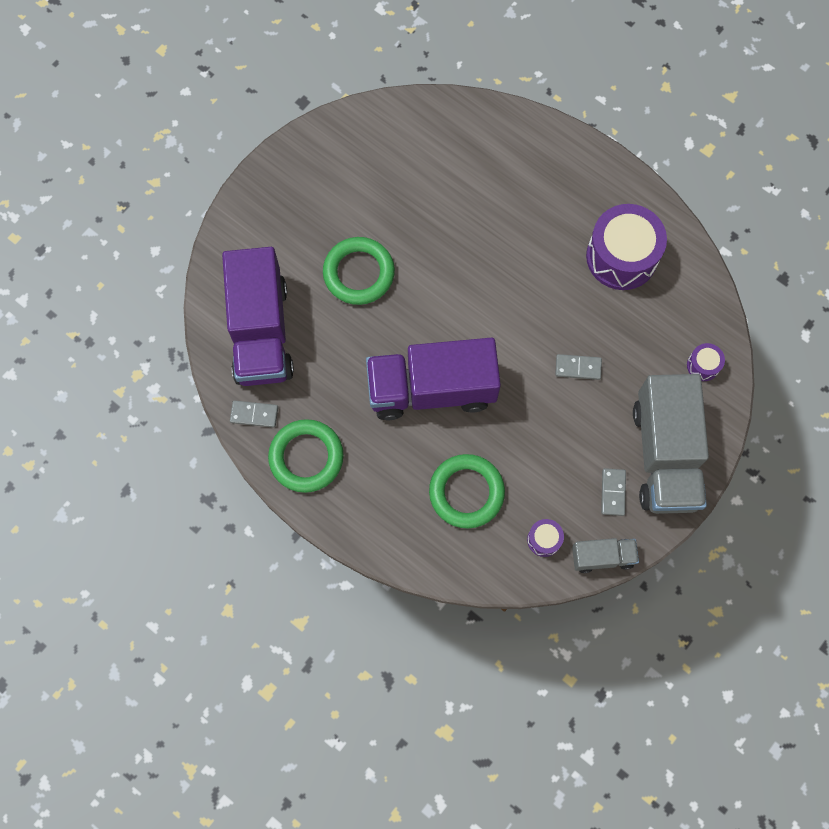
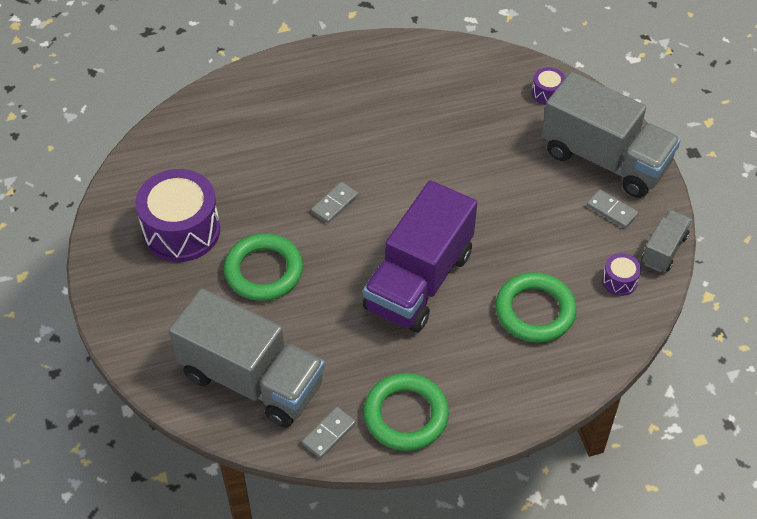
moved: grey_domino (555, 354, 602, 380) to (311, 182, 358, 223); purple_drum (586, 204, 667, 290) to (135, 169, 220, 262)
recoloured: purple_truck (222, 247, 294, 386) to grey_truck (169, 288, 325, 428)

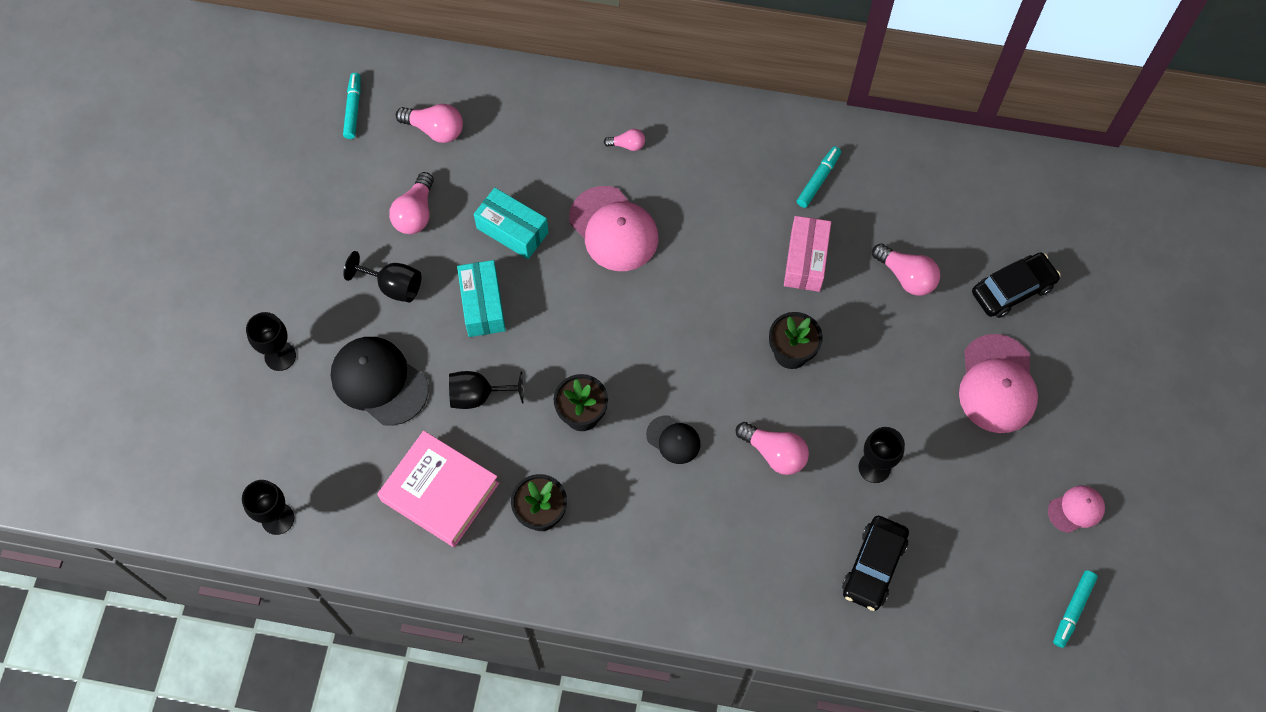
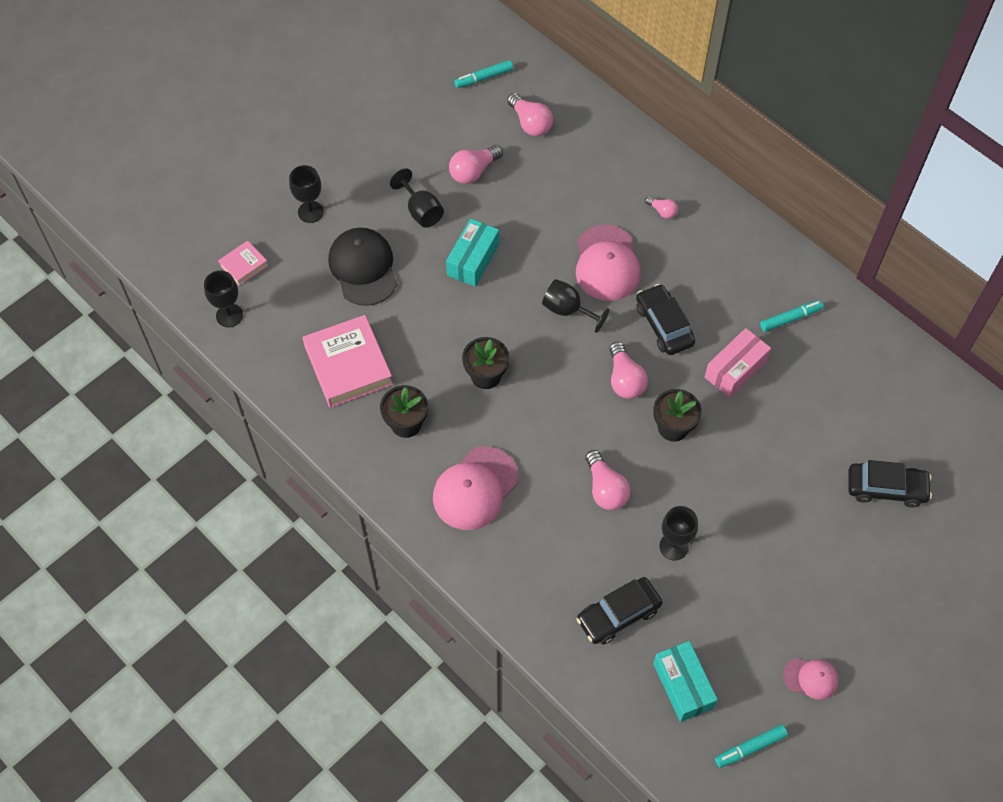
removed: black_cap (646, 415, 700, 464)
added: pink_book (218, 241, 268, 286); black_car (636, 284, 695, 355)
moved: black_goblet (449, 371, 523, 409) to (542, 279, 610, 333); turquoise_box (474, 188, 549, 259) to (653, 641, 718, 722); pink_light_bulb (872, 243, 940, 296) to (609, 342, 648, 399); pink_cap (959, 334, 1038, 433) to (433, 447, 519, 530)
turned: turquoise_marker (343, 73, 361, 139) = (454, 60, 513, 88) 150 degrees counterclockwise

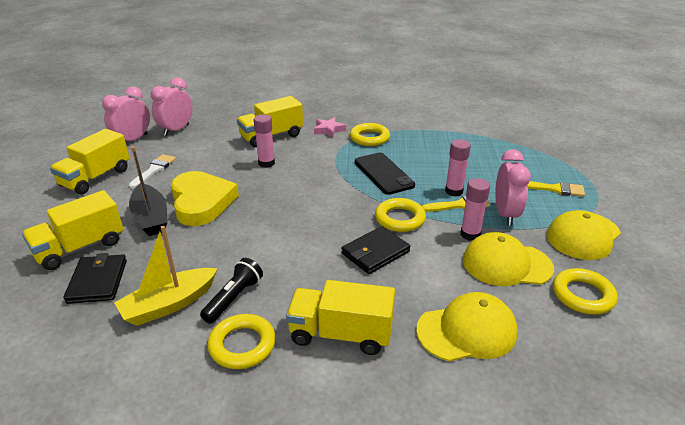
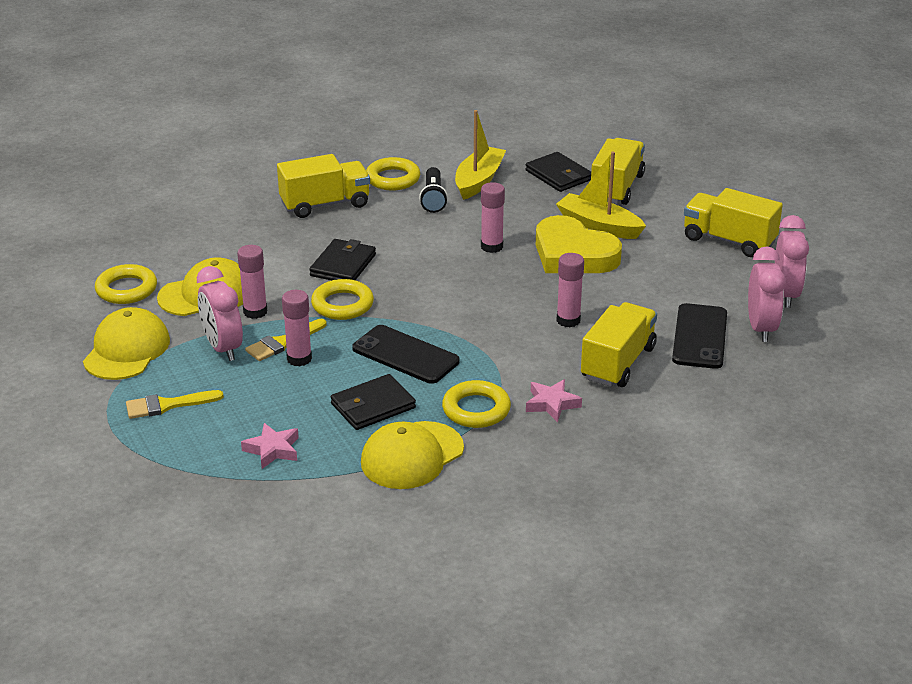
removed: white_brush (129, 154, 176, 189)
added: pink_star (241, 423, 299, 469); black_wallet (331, 374, 416, 430); pink_glue_stick (481, 182, 505, 253); black_phone (672, 303, 727, 369)
moved: yellow_cap (416, 292, 518, 361) to (361, 421, 464, 489)
recoloured: black_boat (129, 147, 167, 236) to yellow_boat (556, 152, 646, 239)
turned: yellow_truck (50, 129, 130, 195) = (684, 188, 783, 257) 60 degrees counterclockwise

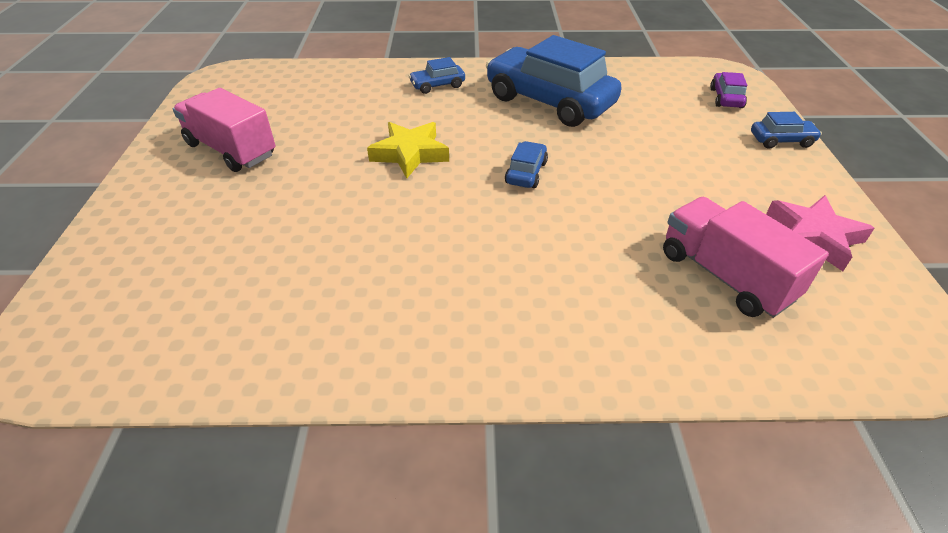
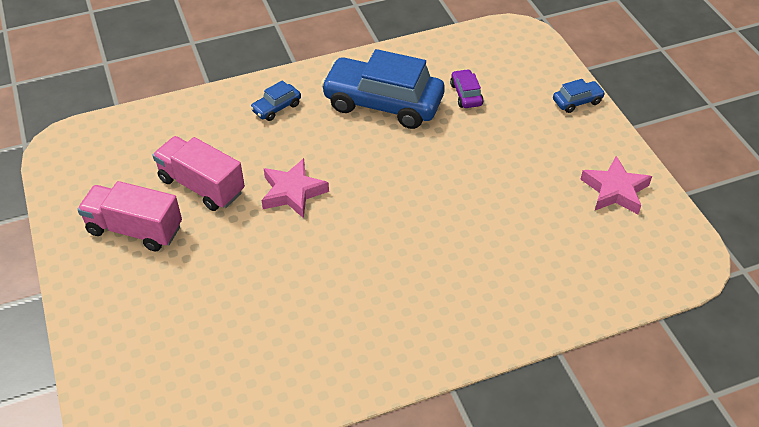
removed: blue_car (505, 141, 548, 188)
moved: pink_truck (663, 197, 829, 318) to (153, 136, 245, 211); purple_car (710, 72, 748, 108) to (450, 69, 484, 108)
recoloured: yellow_star (367, 122, 449, 178) to pink_star (262, 158, 329, 218)

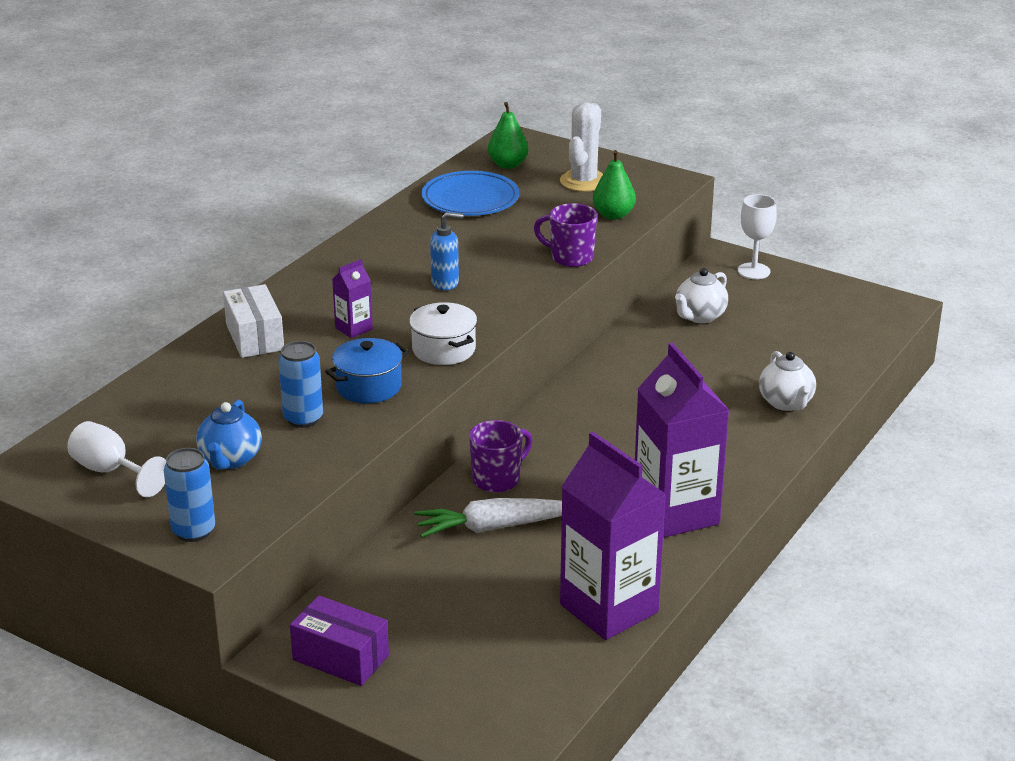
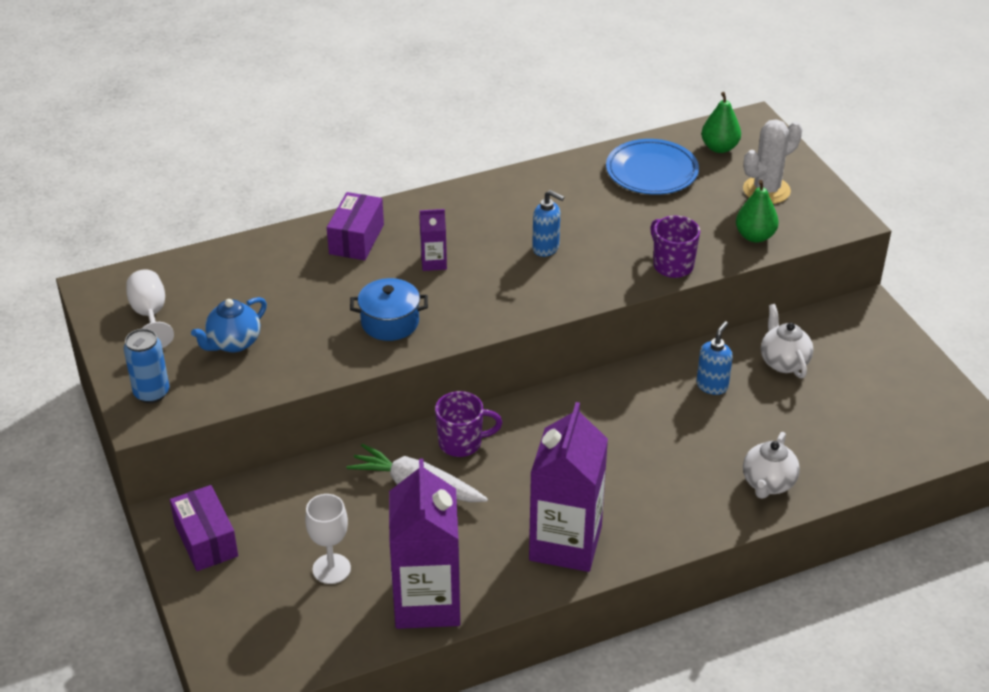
removed: blue_can (278, 341, 323, 428); white_pot (409, 302, 477, 365)
added: blue_soap_dispenser (697, 321, 733, 395)
moved: white_goblet (738, 194, 777, 279) to (305, 494, 351, 584)
recoloured: white_box (223, 284, 284, 358) to purple_box (327, 192, 384, 260)
turned: white_teapot (675, 268, 728, 323) = (761, 304, 813, 378) 90 degrees clockwise

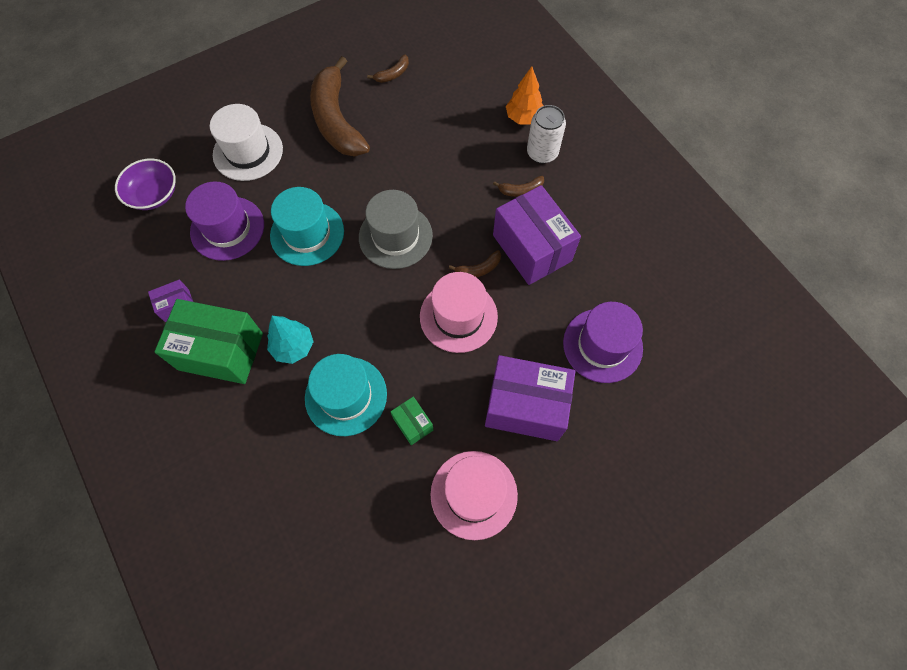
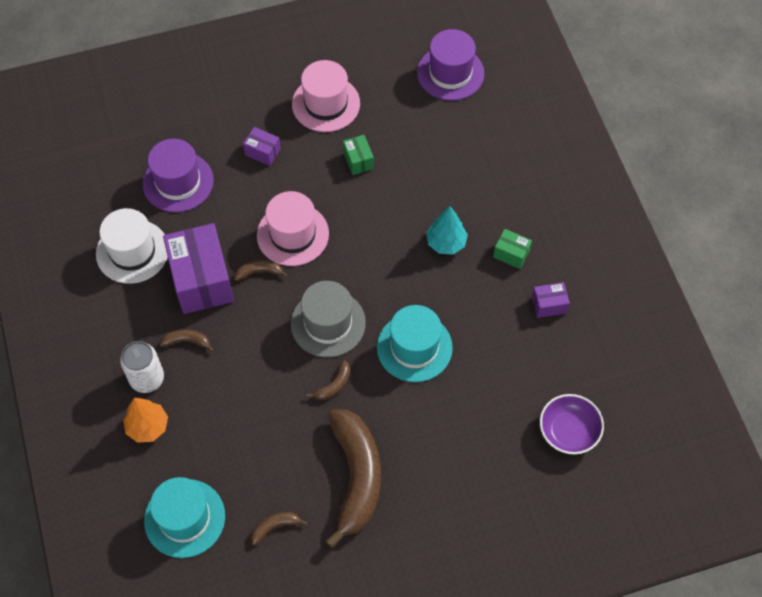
added: brown_banana (306, 360, 350, 400)
moved: purple_hat (185, 181, 264, 261) to (417, 29, 484, 101); white_hat (210, 104, 283, 181) to (96, 208, 168, 284); turquoise_hat (305, 354, 387, 436) to (144, 477, 225, 558)
resized: green_box (154, 299, 263, 384) = (493, 229, 532, 269) x0.46; purple_box (485, 355, 575, 441) = (243, 127, 281, 166) x0.46

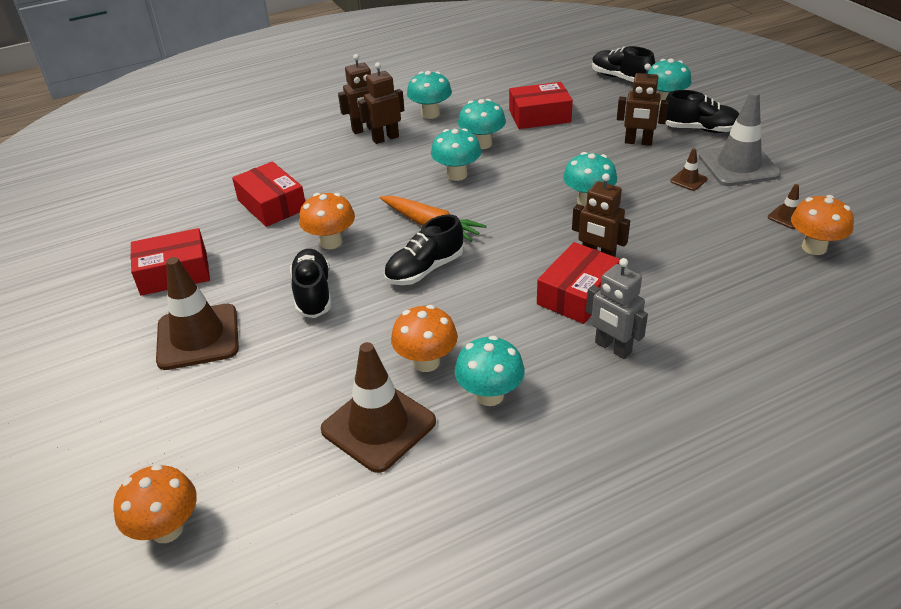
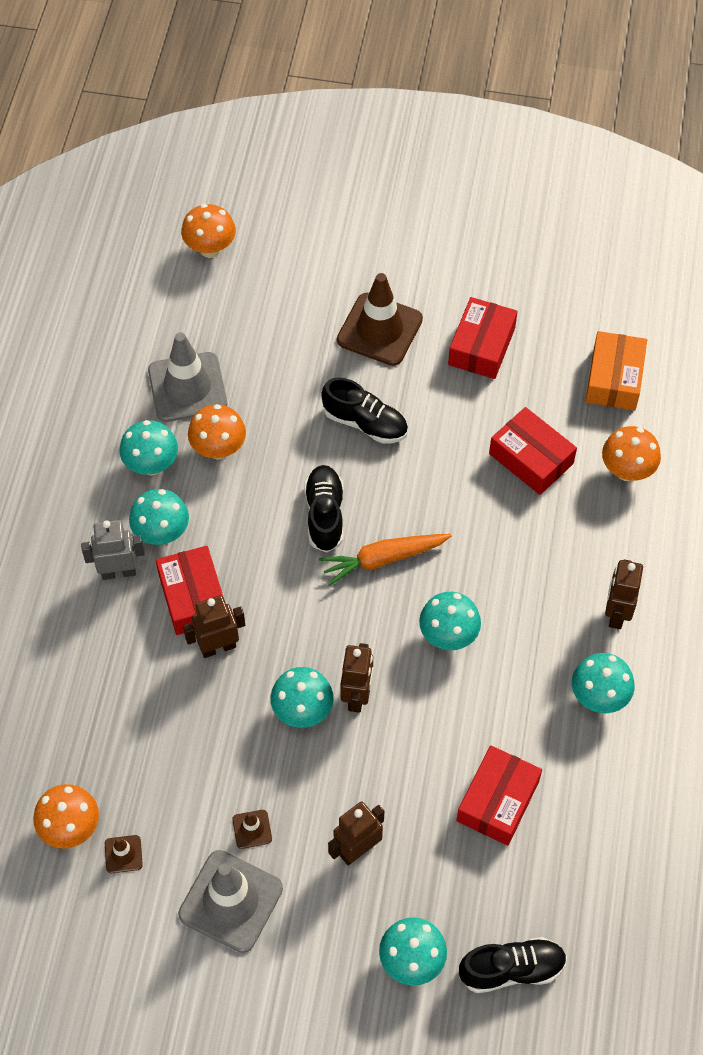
removed: black_shoe (665, 90, 739, 133)
added: orange_box (585, 331, 647, 410)
moved: orange_mushroom (299, 193, 355, 249) to (602, 426, 661, 481); brown_robot (358, 62, 404, 144) to (340, 643, 373, 713); turquoise_mushroom (458, 99, 506, 149) to (129, 489, 189, 545)
recoloured: brown_traffic_cone (321, 342, 436, 473) to grey_traffic_cone (148, 332, 227, 422)
turned: red_box (232, 161, 305, 227) = (489, 407, 577, 495) 45 degrees clockwise

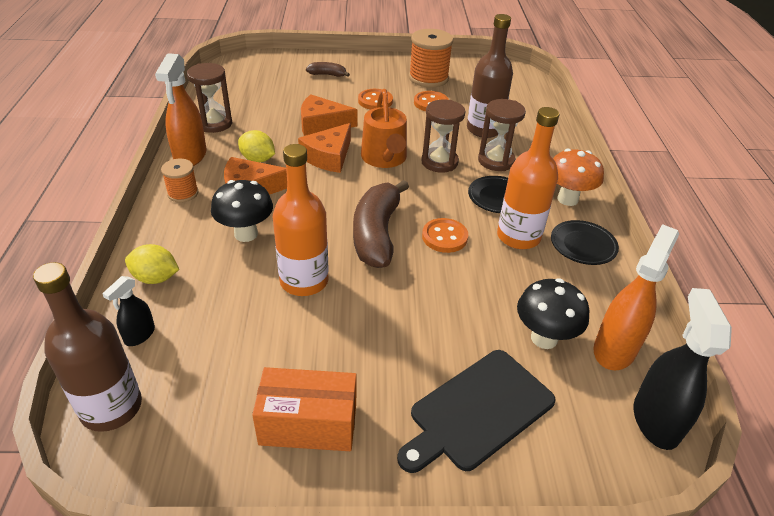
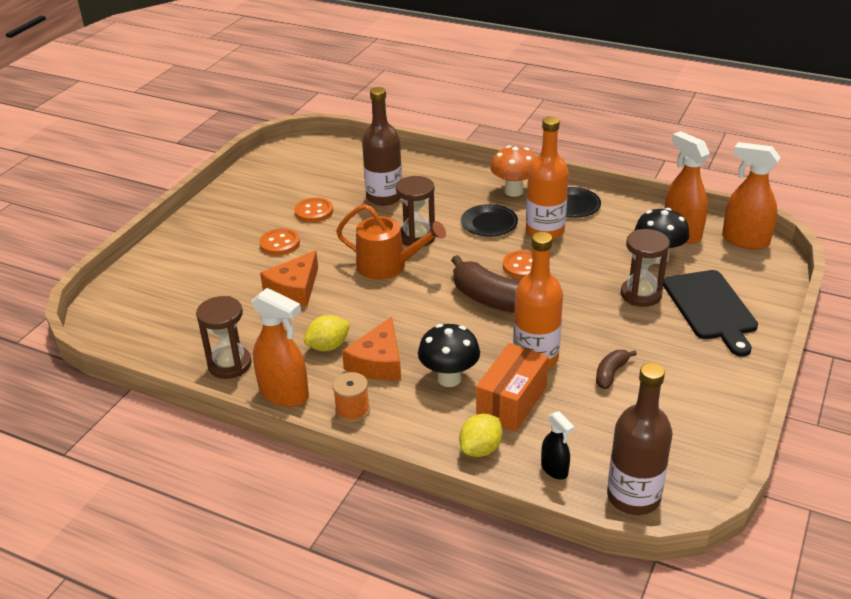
removed: orange_cheese (298, 123, 351, 173); orange_spool (409, 29, 453, 87)
moved: orange_box (252, 367, 357, 451) to (476, 343, 548, 432); brown_banana (306, 62, 350, 77) to (596, 350, 637, 389); brown_hourglass (478, 99, 526, 171) to (621, 229, 670, 307)
recoloured: black_spray_bottle (634, 288, 732, 450) to orange_spray_bottle (722, 142, 781, 250)

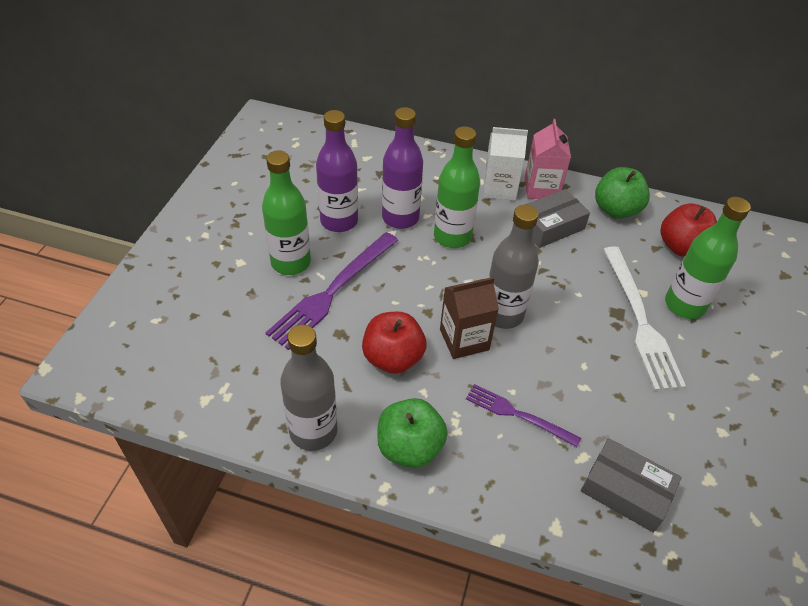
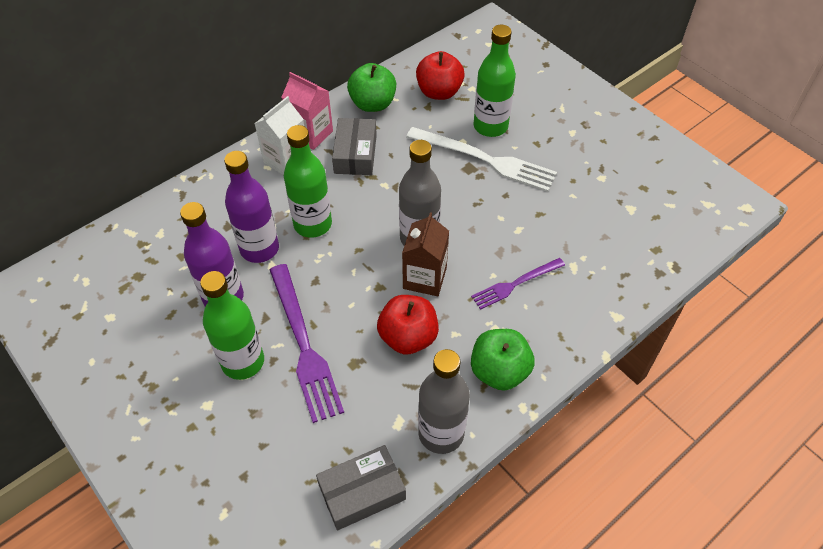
moved: grey_box (581, 438, 682, 533) to (316, 445, 406, 531)

